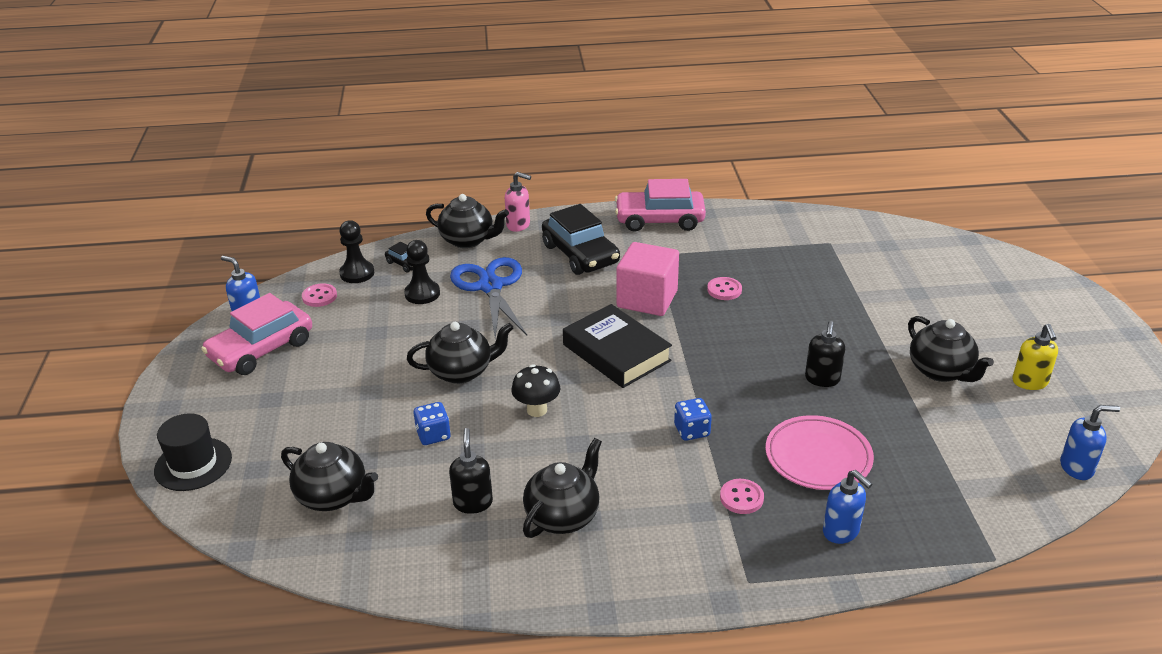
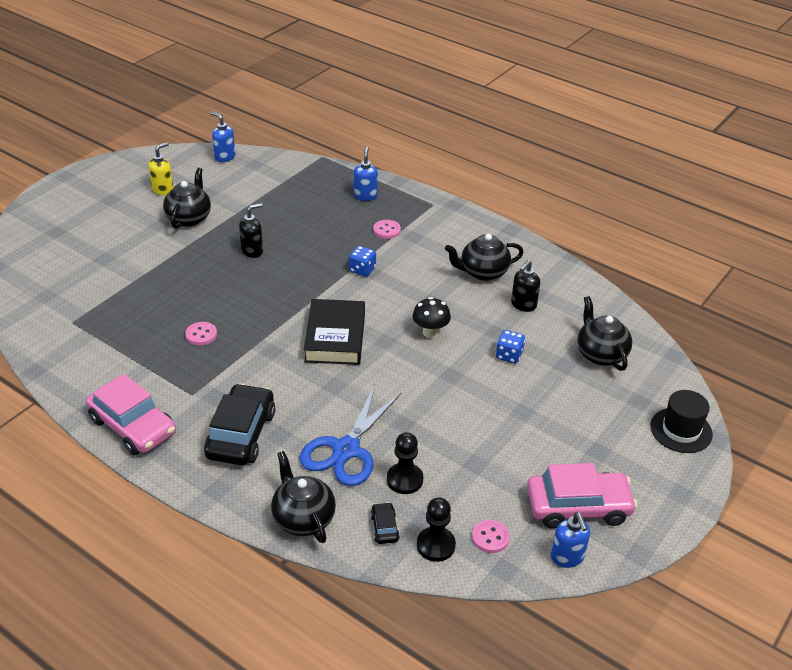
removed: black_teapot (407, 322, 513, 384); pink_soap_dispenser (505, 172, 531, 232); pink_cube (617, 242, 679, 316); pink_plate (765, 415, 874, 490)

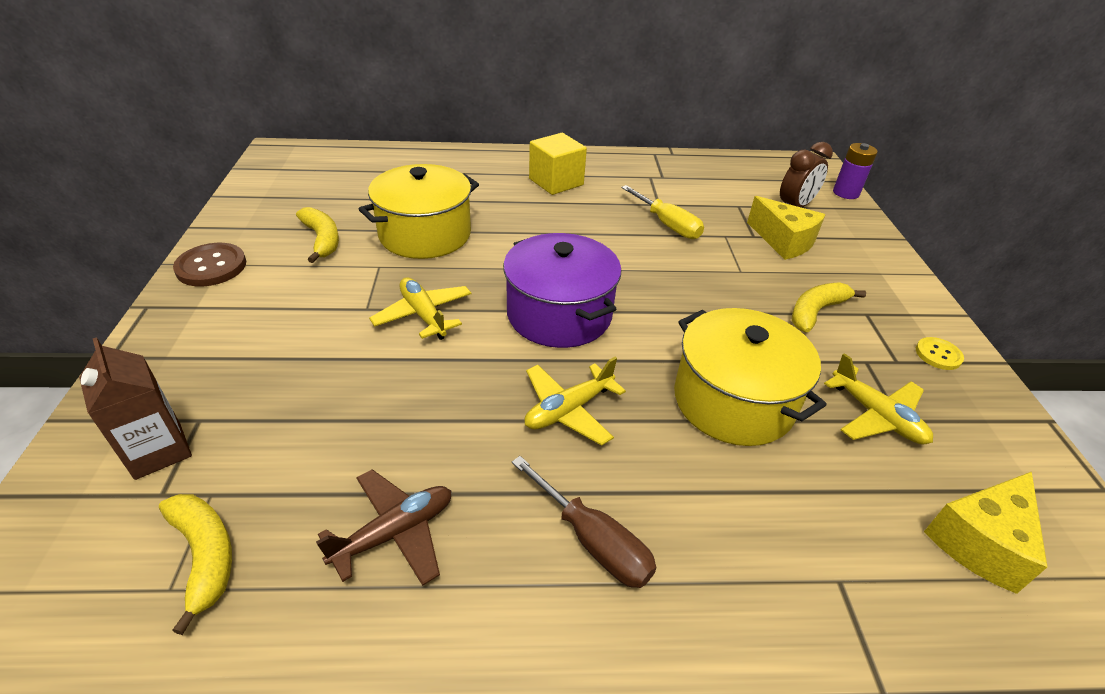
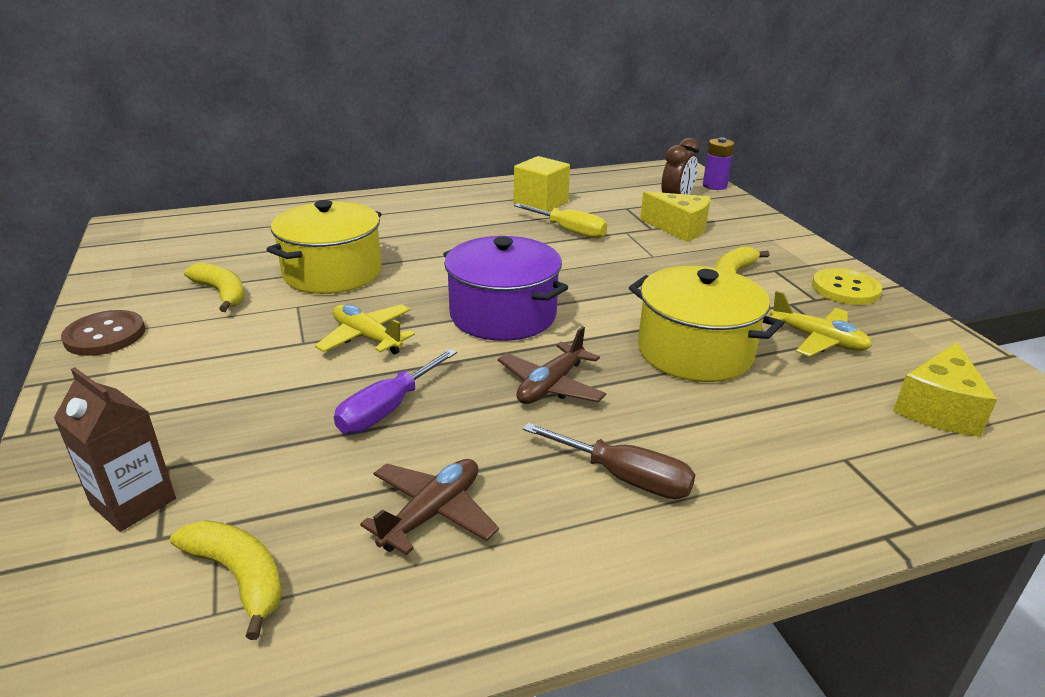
added: purple_screwdriver (334, 349, 457, 434)
moved: yellow_cube (529, 133, 587, 195) to (514, 156, 570, 212)
recoloured: yellow_plane (524, 357, 626, 446) to brown_plane (498, 326, 606, 404)
resized: yellow_button (916, 337, 964, 370) = (812, 268, 882, 305) x1.66

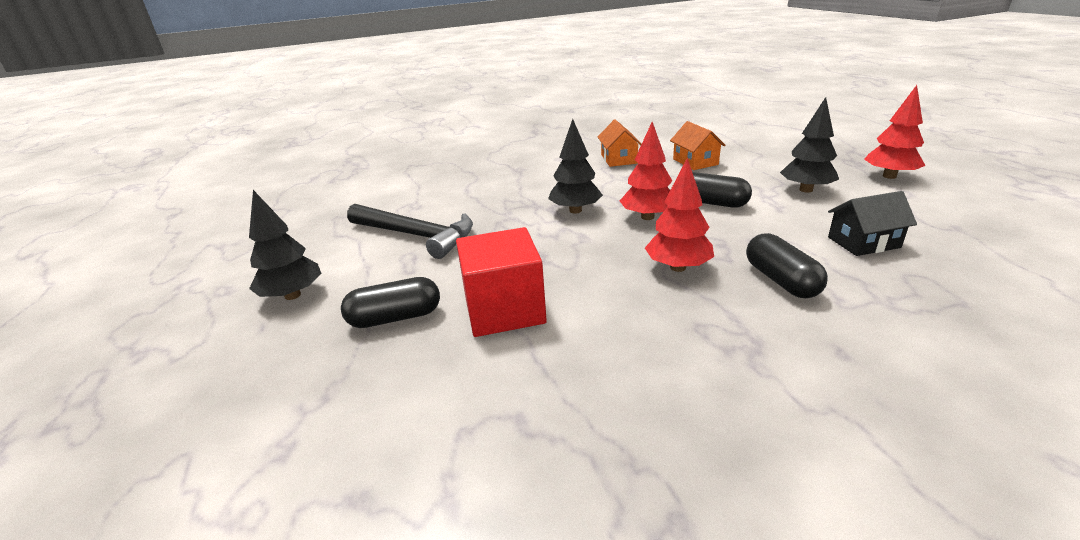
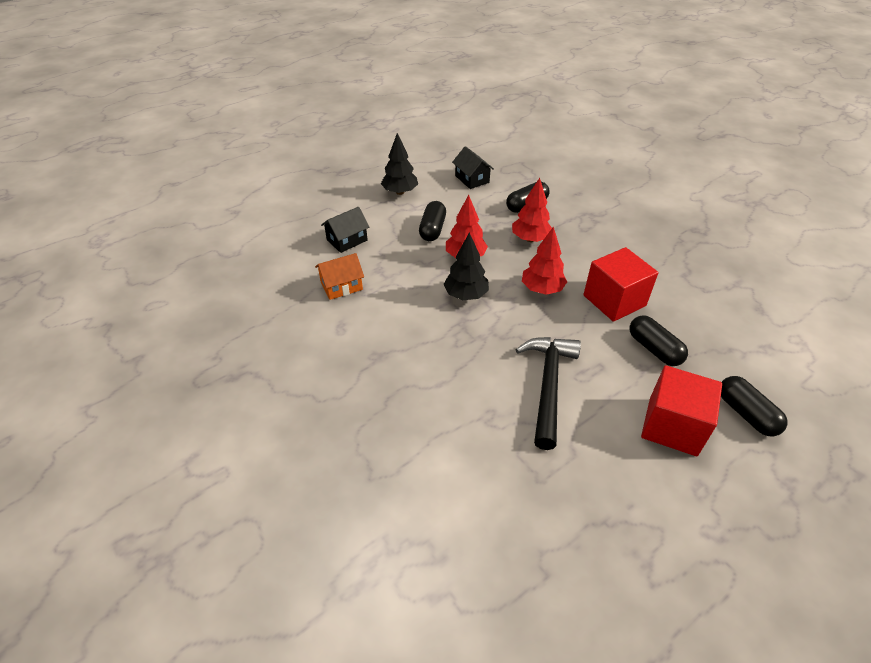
added: black_capsule (721, 376, 788, 436)
moved: red_tree (864, 85, 926, 179) to (522, 226, 567, 295)
replaced: black_tree (249, 190, 321, 300) to red_cube (641, 365, 722, 456)
recoloured: orange_house (670, 121, 726, 170) to black_house (321, 207, 369, 253)

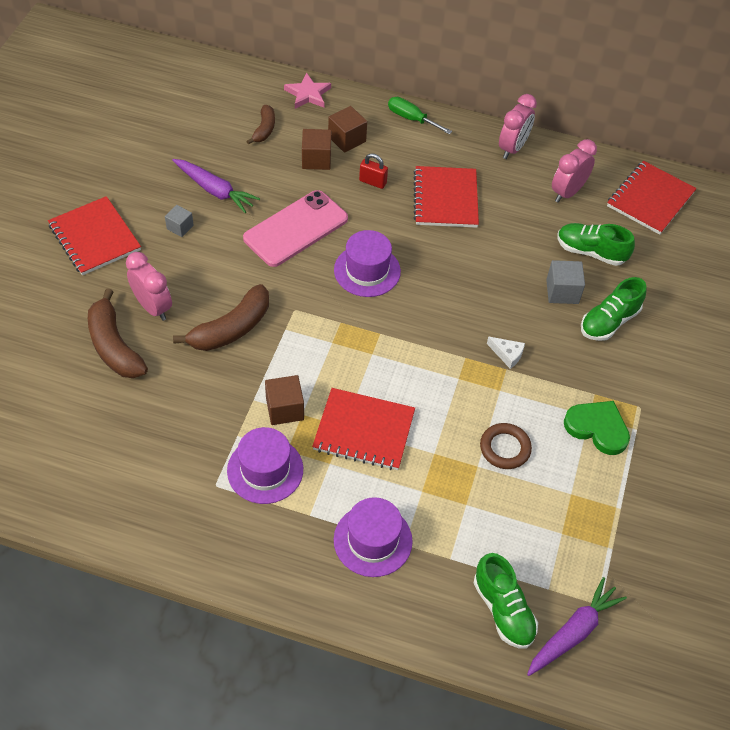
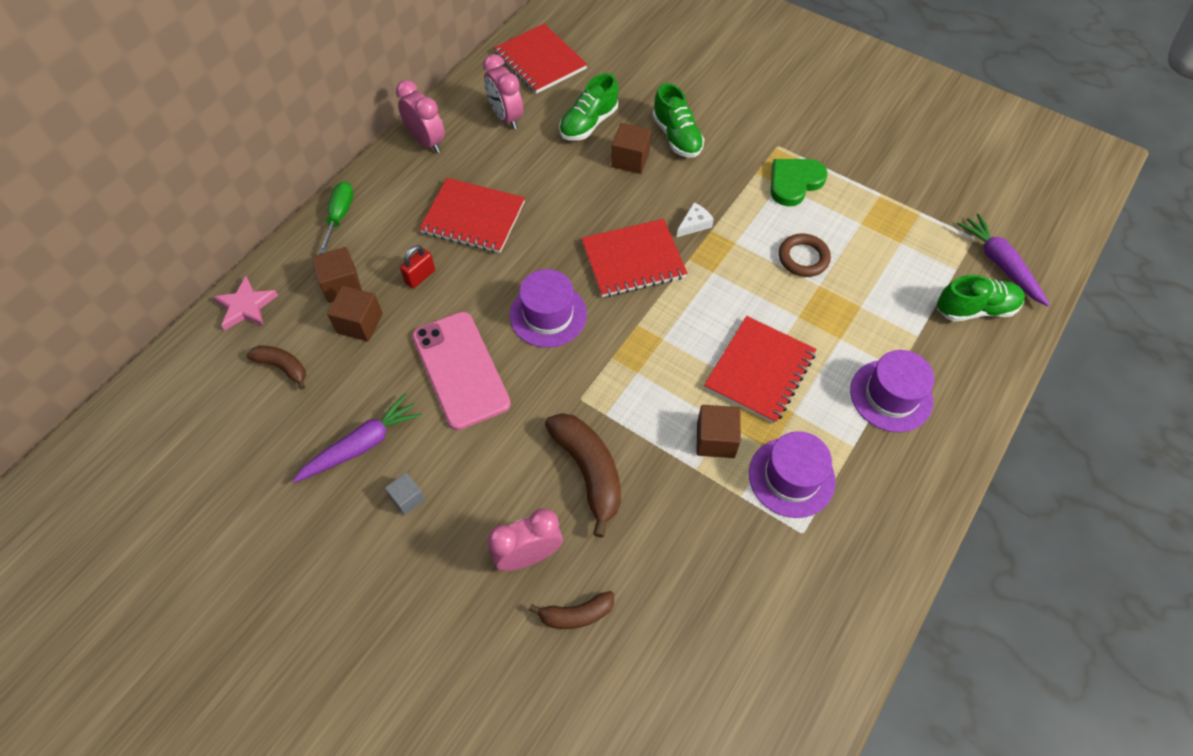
moved: red_notebook (48, 196, 141, 275) to (581, 219, 688, 297)
recoloured: grey_cube (546, 260, 585, 304) to brown_cube (611, 123, 651, 174)
turned: green_screwdriver (388, 97, 452, 134) = (319, 181, 354, 254) 135 degrees clockwise
resized: brown_banana (88, 288, 148, 378) = (529, 591, 614, 629) x0.58

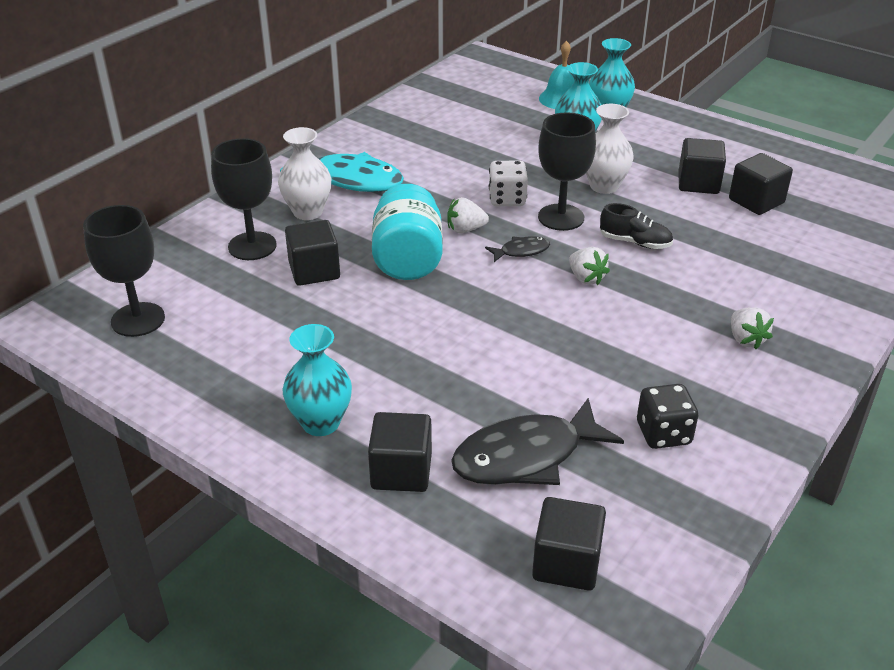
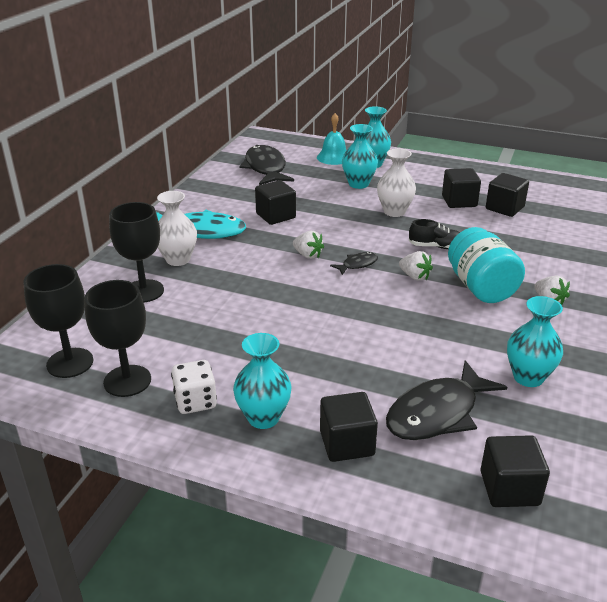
added: black_fish (240, 145, 294, 185)
moved: black_cube (285, 220, 340, 286) to (255, 180, 296, 225); turquoise_jar (372, 184, 443, 280) to (448, 227, 525, 303); white_dice (489, 160, 528, 206) to (171, 360, 217, 414); black_goblet (538, 113, 596, 231) to (85, 280, 151, 397)
replaced: black_dice (637, 384, 698, 449) to turquoise_vase (507, 296, 563, 387)
turned: white_strawberry (447, 197, 489, 233) = (293, 231, 324, 259) 120 degrees counterclockwise

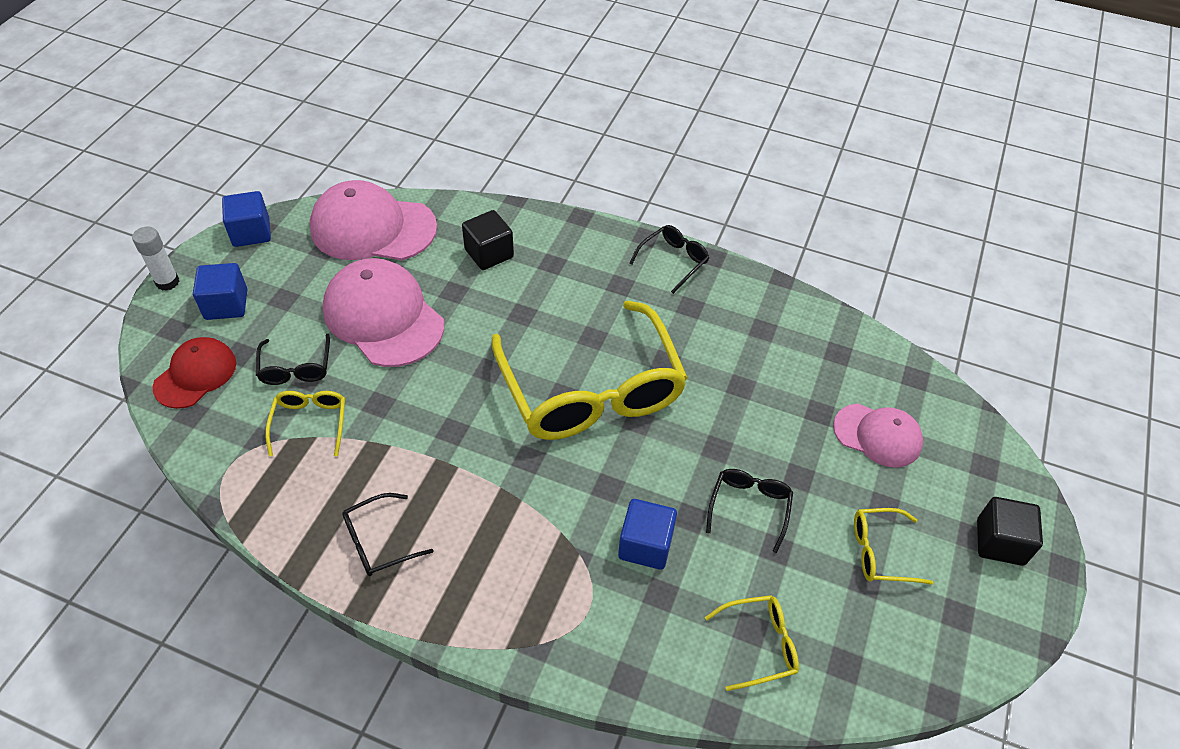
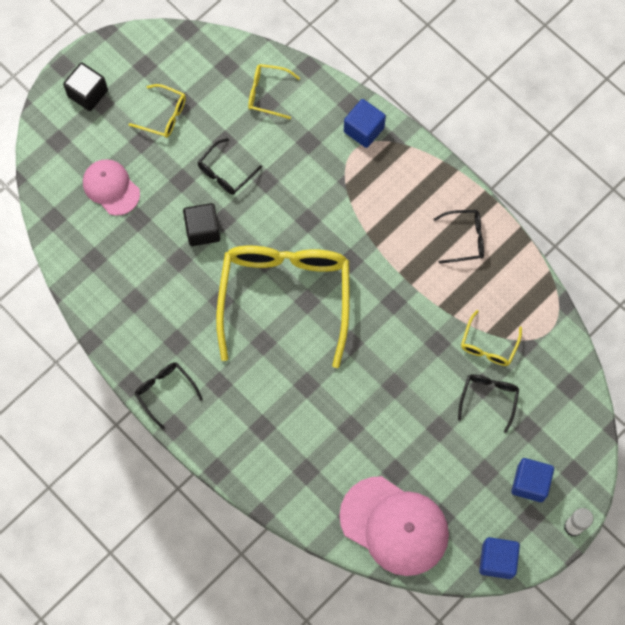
removed: red_cap (153, 337, 236, 409); pink_cap (323, 258, 444, 367)
moved: black_cube (462, 210, 514, 270) to (183, 203, 220, 246); blue_cube (618, 499, 677, 570) to (344, 99, 386, 148)
turned: black_glasses (629, 225, 709, 294) = (135, 362, 203, 430) 75 degrees clockwise

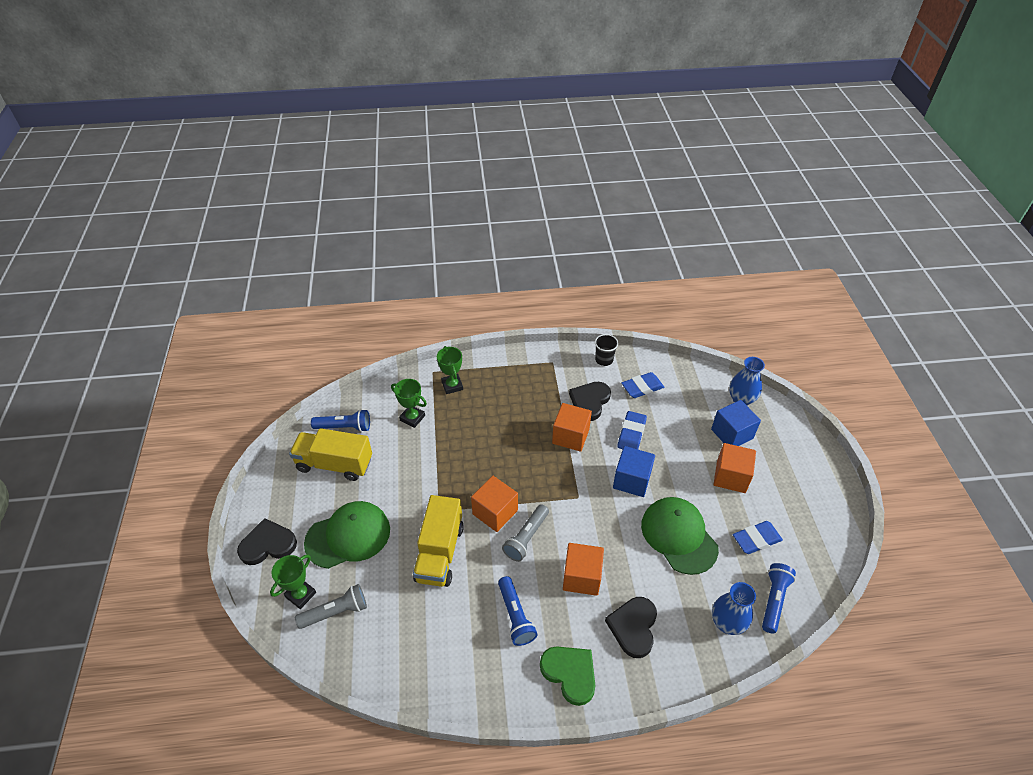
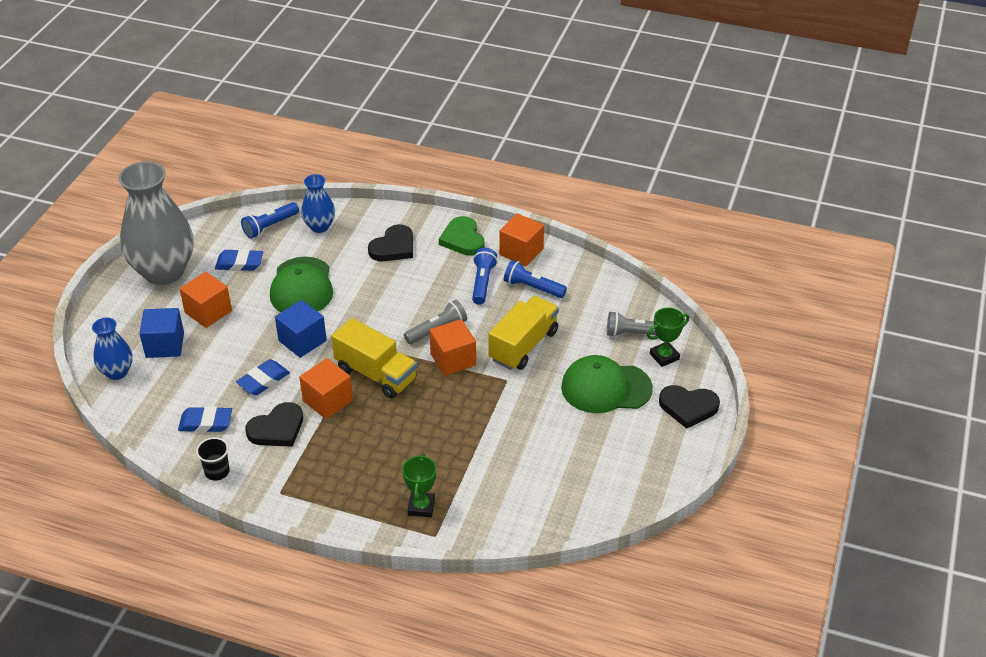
removed: green_trophy (391, 379, 427, 428)
added: grey_vase (118, 161, 194, 285)
moved: yellow_truck (289, 428, 372, 481) to (331, 318, 417, 399); blue_flashlight (311, 409, 370, 432) to (504, 260, 567, 298); orange_cube (563, 543, 604, 596) to (499, 213, 544, 266)

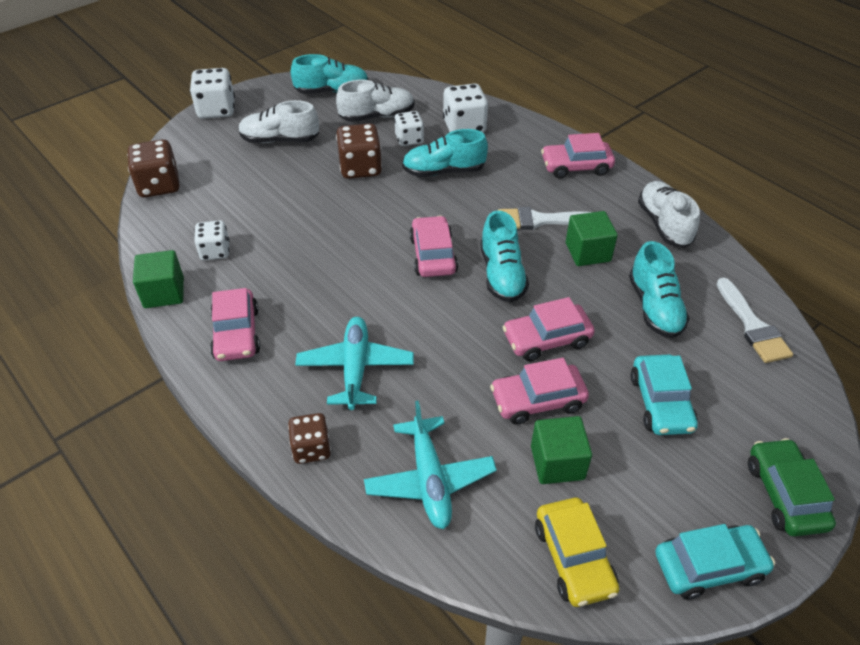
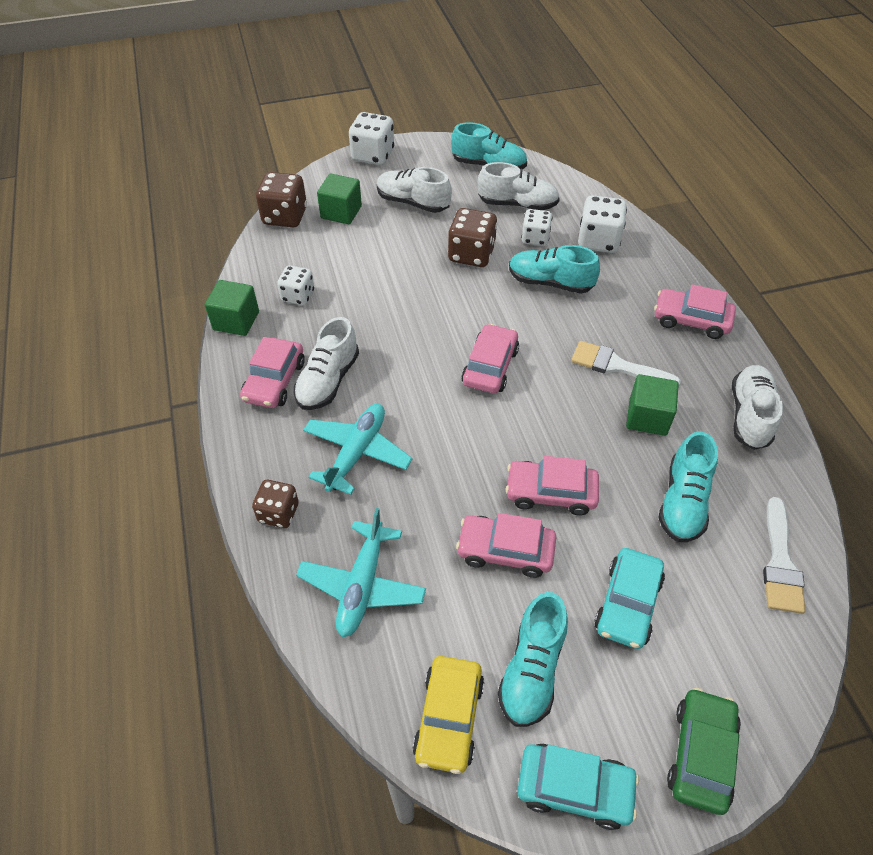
added: white_shoe (294, 317, 359, 410)
moved: turquoise_shoe (480, 211, 529, 302) to (498, 592, 568, 727); green_cube (531, 416, 592, 484) to (317, 174, 362, 224)

